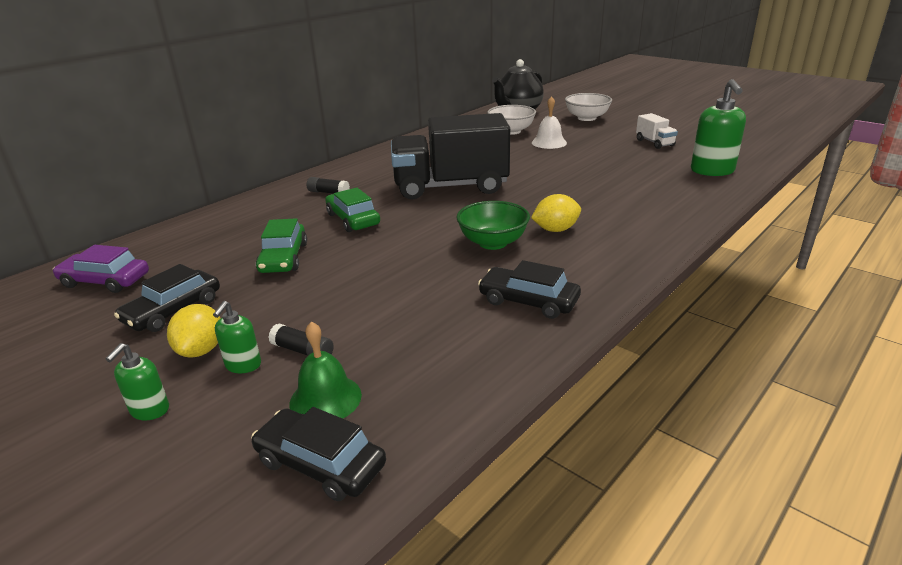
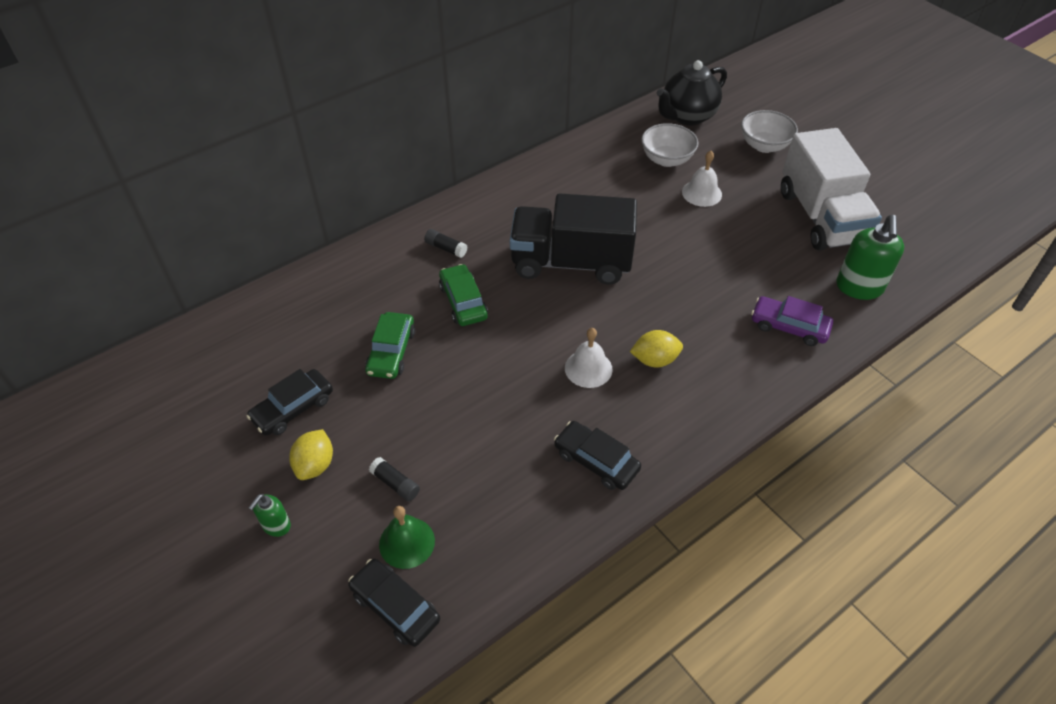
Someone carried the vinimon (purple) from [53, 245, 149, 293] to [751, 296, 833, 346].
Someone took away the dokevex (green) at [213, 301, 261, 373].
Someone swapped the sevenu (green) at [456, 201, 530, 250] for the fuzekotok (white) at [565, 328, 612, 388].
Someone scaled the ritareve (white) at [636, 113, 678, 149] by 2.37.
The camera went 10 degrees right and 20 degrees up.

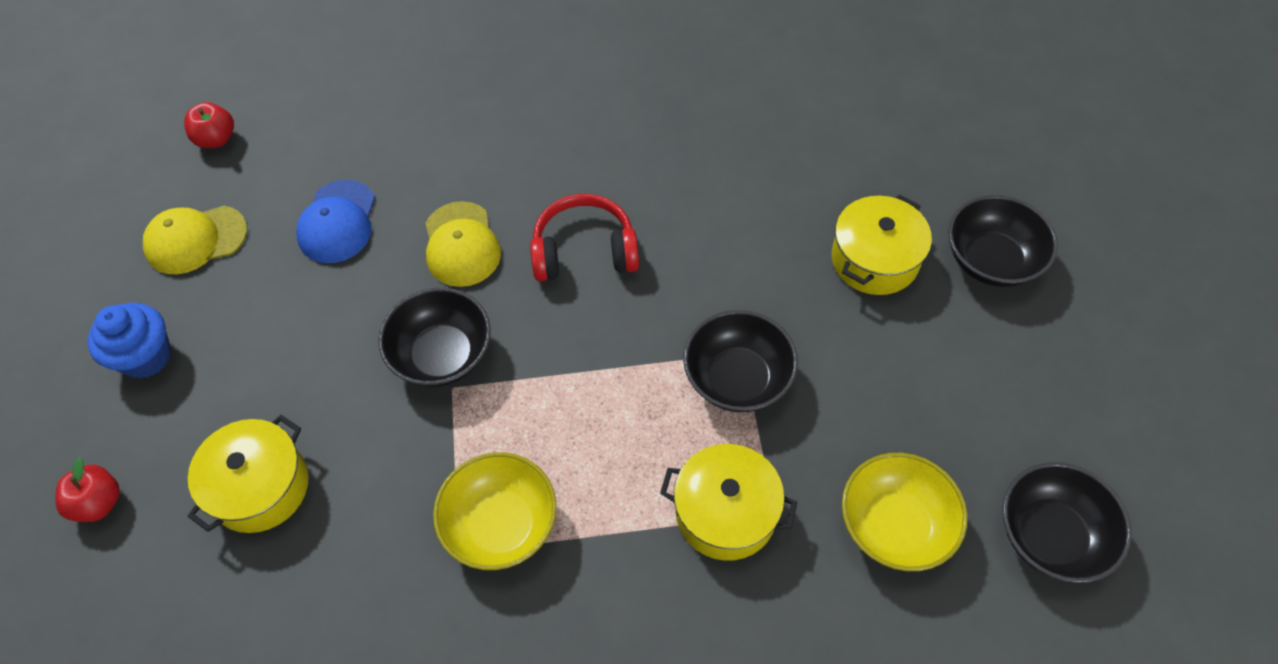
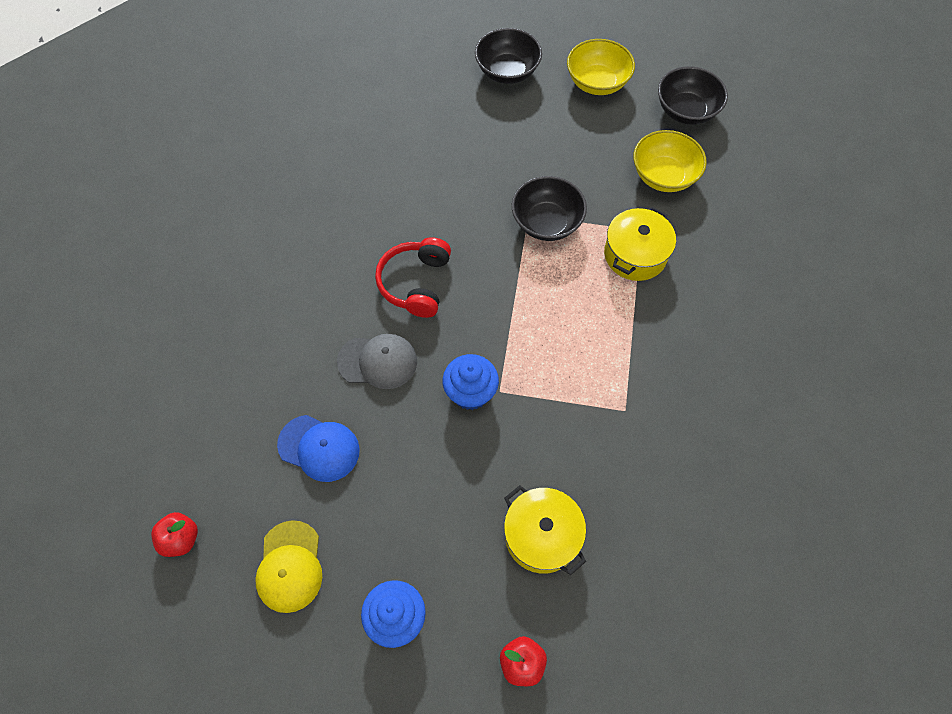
Someone swapped the sevenu (black) at [378, 288, 491, 387] for the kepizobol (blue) at [442, 354, 499, 410].
Someone repainted the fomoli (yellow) at [426, 201, 501, 287], which became the fomoli (grey) at [337, 334, 417, 389].
Someone carried the sevenu (yellow) from [433, 452, 557, 570] to [567, 39, 635, 95].
Someone took away the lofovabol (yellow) at [831, 195, 932, 295].
The camera went 75 degrees left and 5 degrees up.

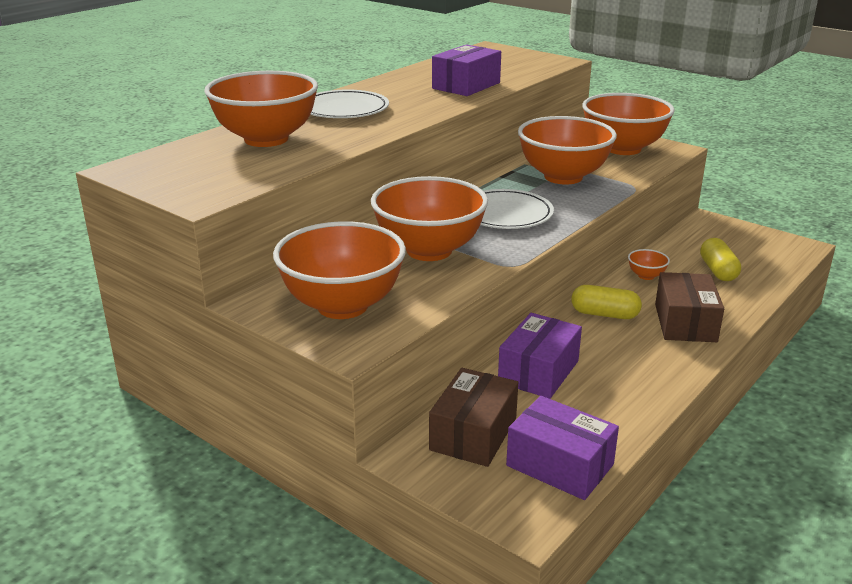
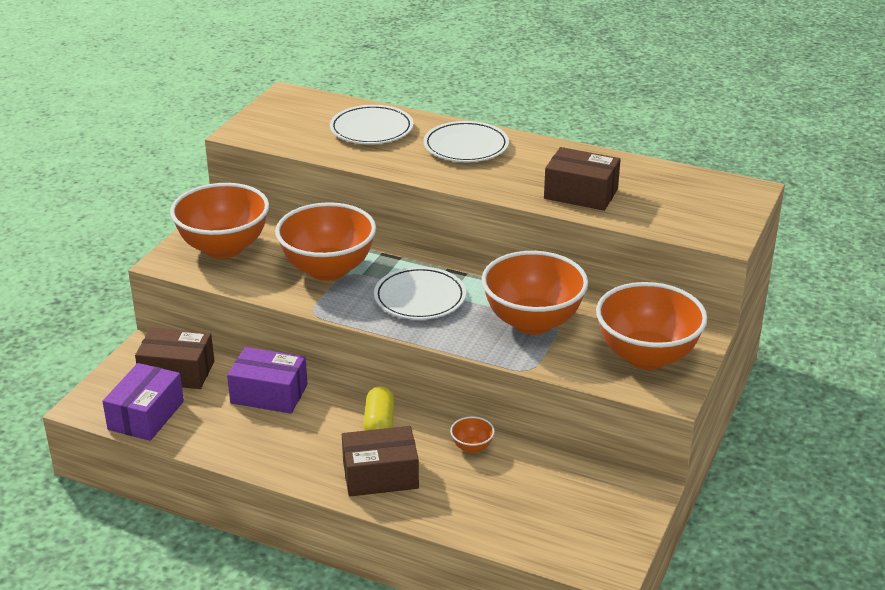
Someone swapped the sevenu (orange) at [204, 71, 318, 147] for the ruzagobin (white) at [330, 105, 414, 144].
Someone repainted the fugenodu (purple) at [432, 44, 501, 96], which became the fugenodu (brown) at [544, 147, 621, 211].
Someone took away the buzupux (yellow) at [700, 238, 741, 281].
The camera went 75 degrees right and 5 degrees up.

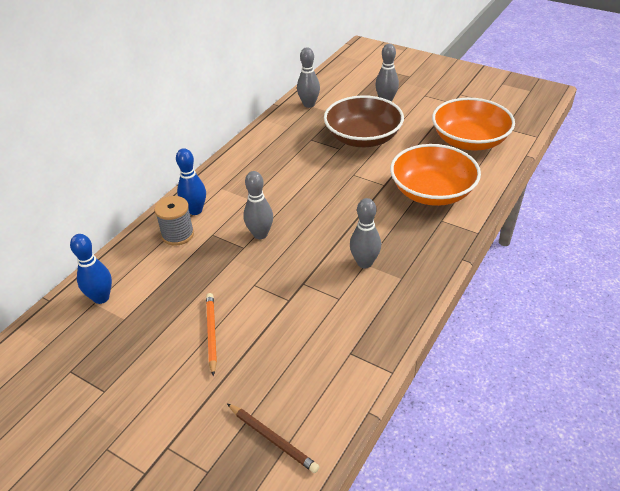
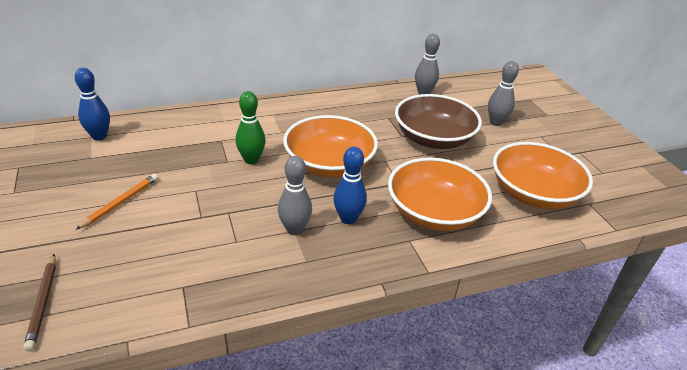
Someone took away the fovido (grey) at [154, 196, 194, 246].
Someone carried the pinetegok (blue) from [176, 148, 206, 215] to [333, 147, 367, 224].
Someone repainted the pinetegok (grey) at [243, 171, 273, 239], which became the pinetegok (green) at [235, 91, 266, 164].
Someone put down the sevenu (orange) at [283, 115, 378, 178].
The camera went 35 degrees right and 5 degrees down.

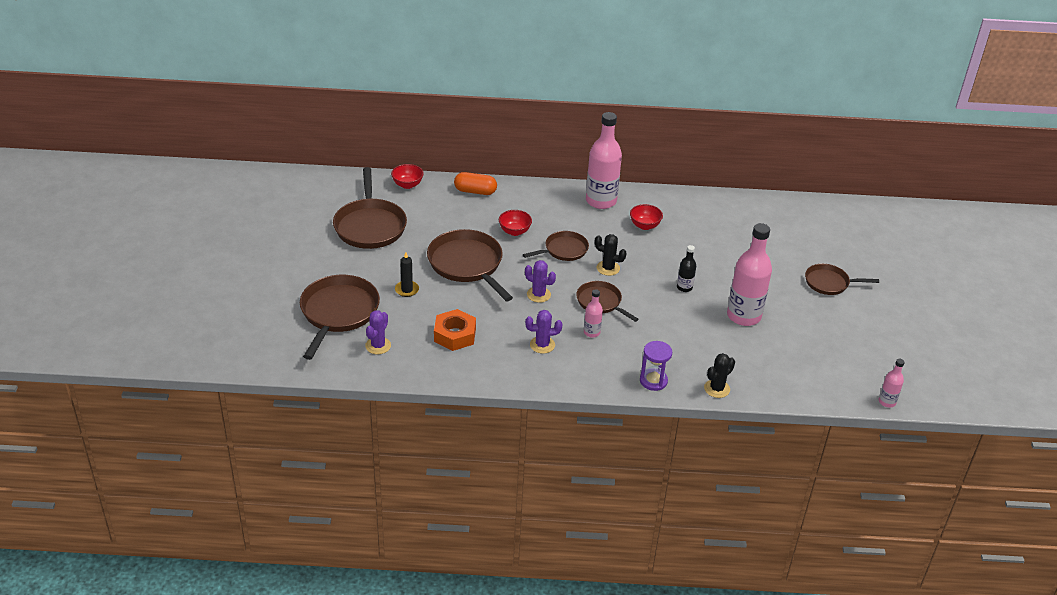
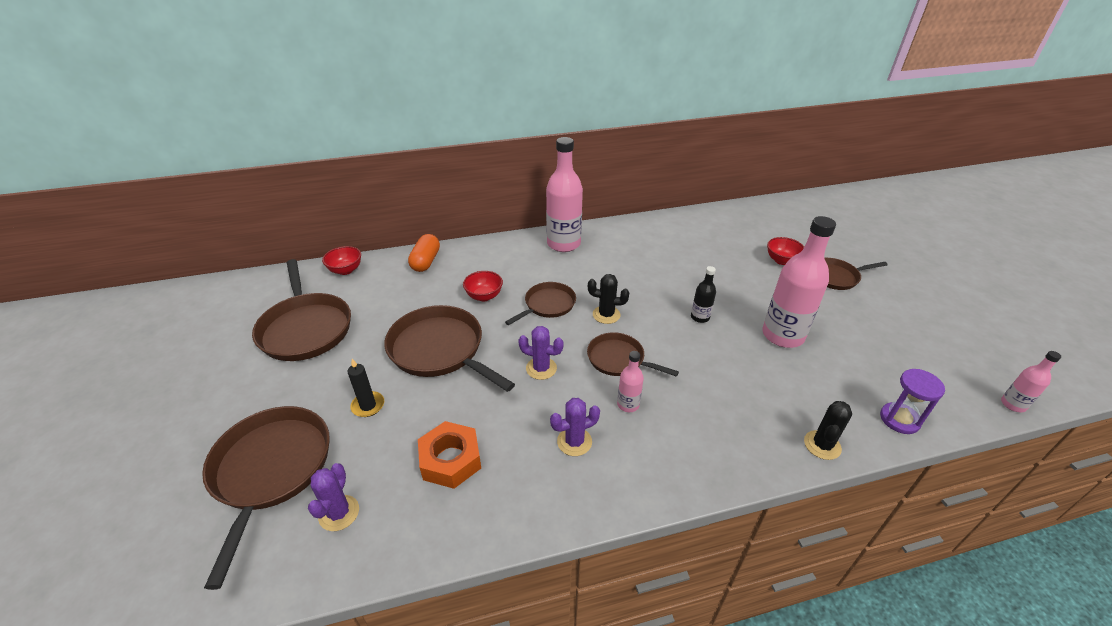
Someone rotated the buzupux (orange) at [454, 172, 497, 195] by 75 degrees counterclockwise.
Someone carried the sevenu (red) from [630, 204, 663, 230] to [767, 237, 804, 265].
Someone carried the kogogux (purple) from [640, 341, 672, 391] to [880, 369, 945, 434].
The camera went 15 degrees left and 0 degrees up.

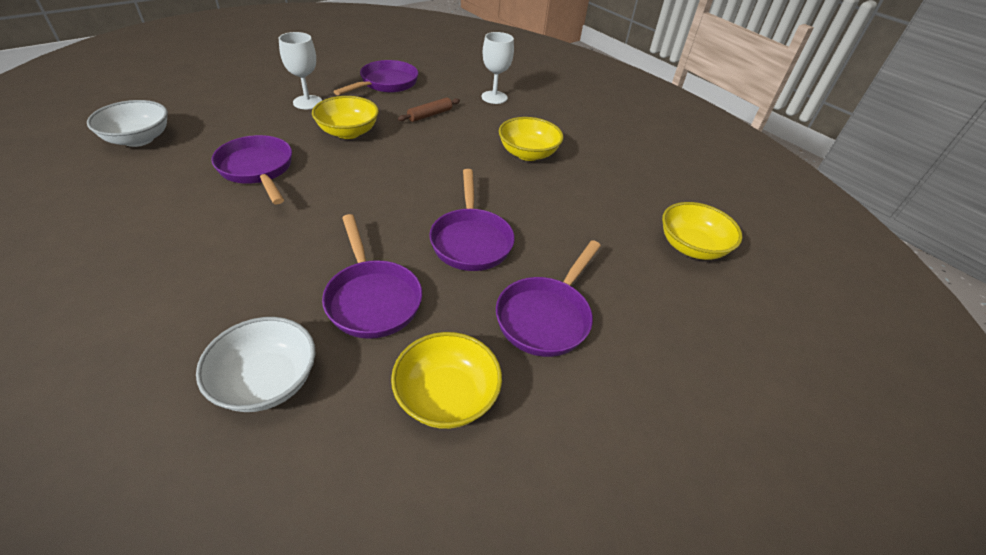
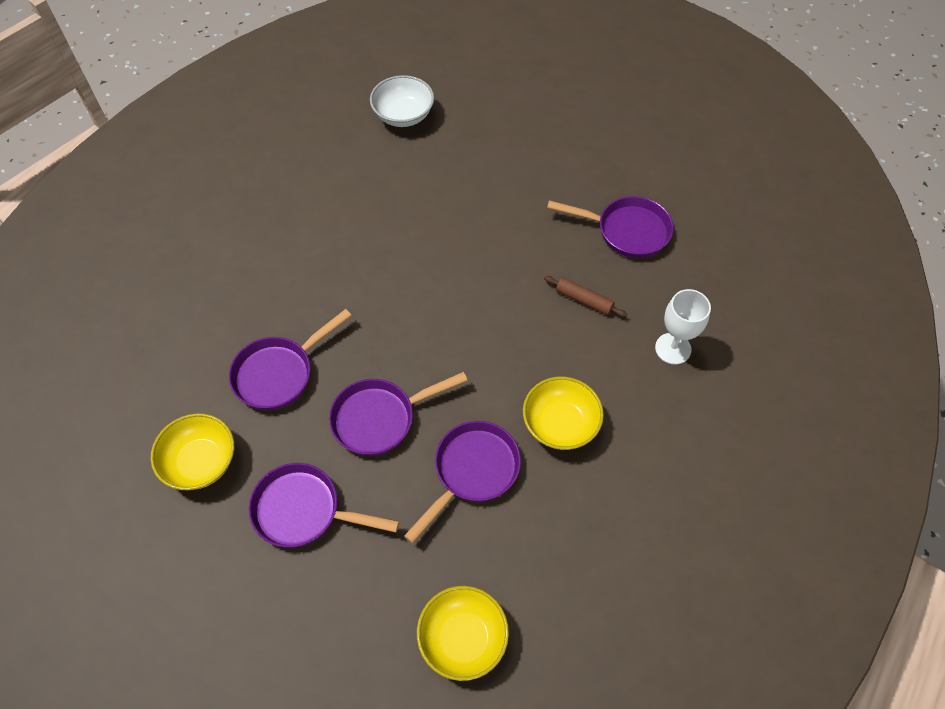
Someone took away the sevenu (white) at [196, 317, 315, 412].
Someone carried the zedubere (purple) from [211, 135, 292, 204] to [404, 421, 521, 543].
Someone took away the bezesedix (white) at [279, 32, 322, 109].
Someone took away the sevenu (yellow) at [312, 96, 379, 139].
The camera went 75 degrees right and 15 degrees up.

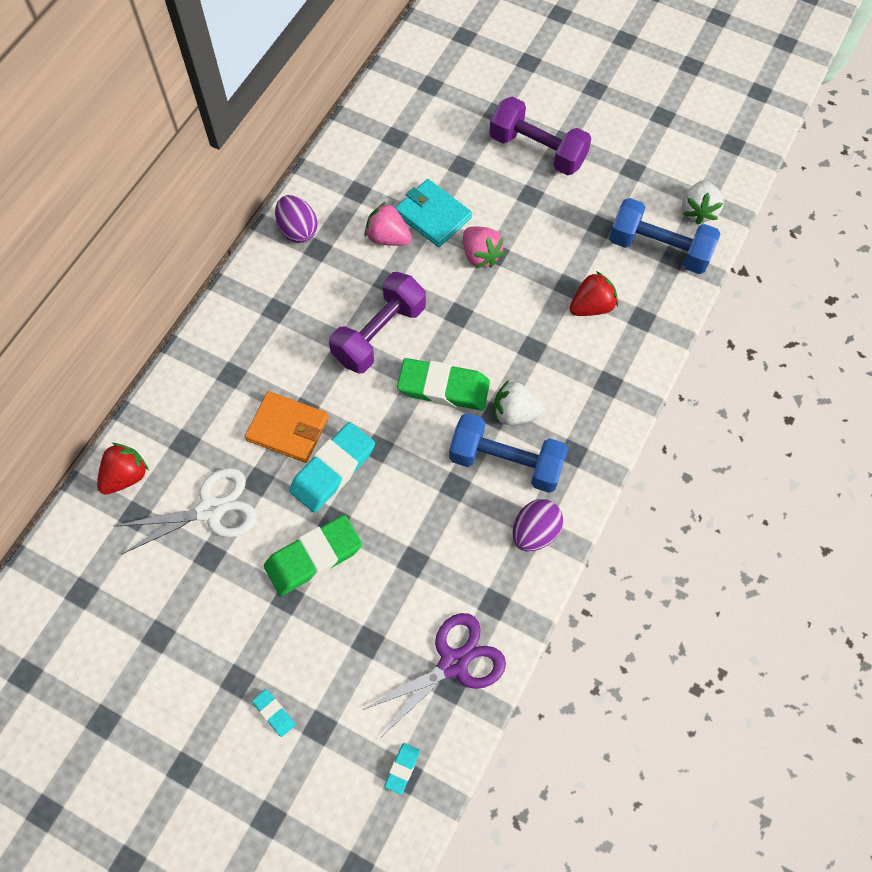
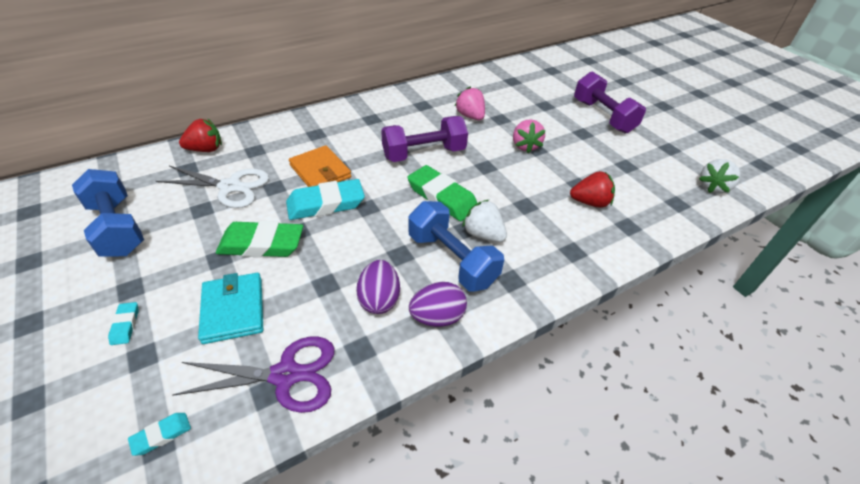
Someone carried the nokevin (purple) from [275, 195, 317, 243] to [356, 260, 400, 314].
Someone carried the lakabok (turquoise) from [395, 179, 472, 247] to [198, 273, 263, 344].
Someone carried the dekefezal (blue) from [609, 198, 721, 274] to [72, 169, 144, 257].
The camera went 30 degrees right and 20 degrees down.

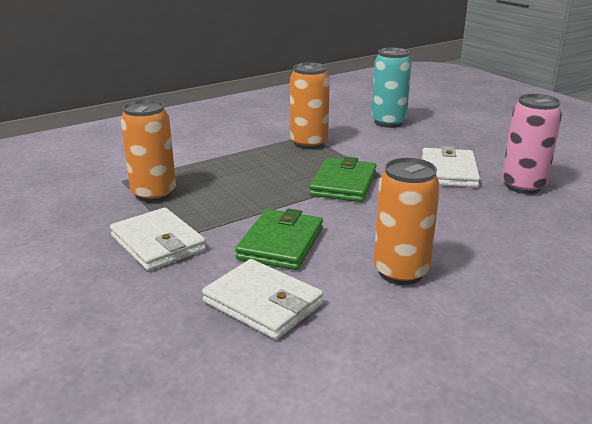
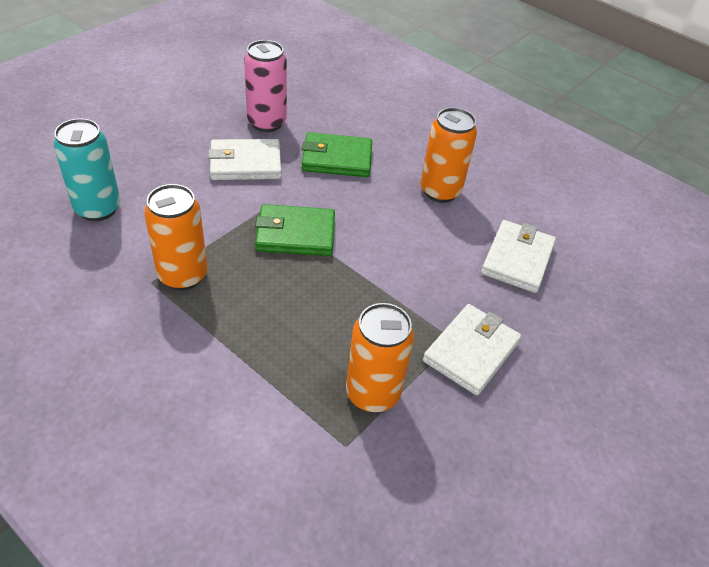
Someone carried the lakabok (green) from [235, 209, 323, 270] to [302, 132, 372, 177].
The camera went 110 degrees left and 20 degrees up.

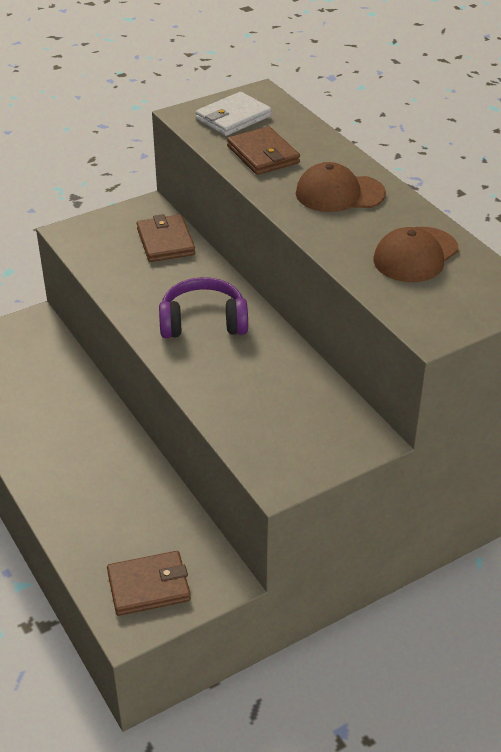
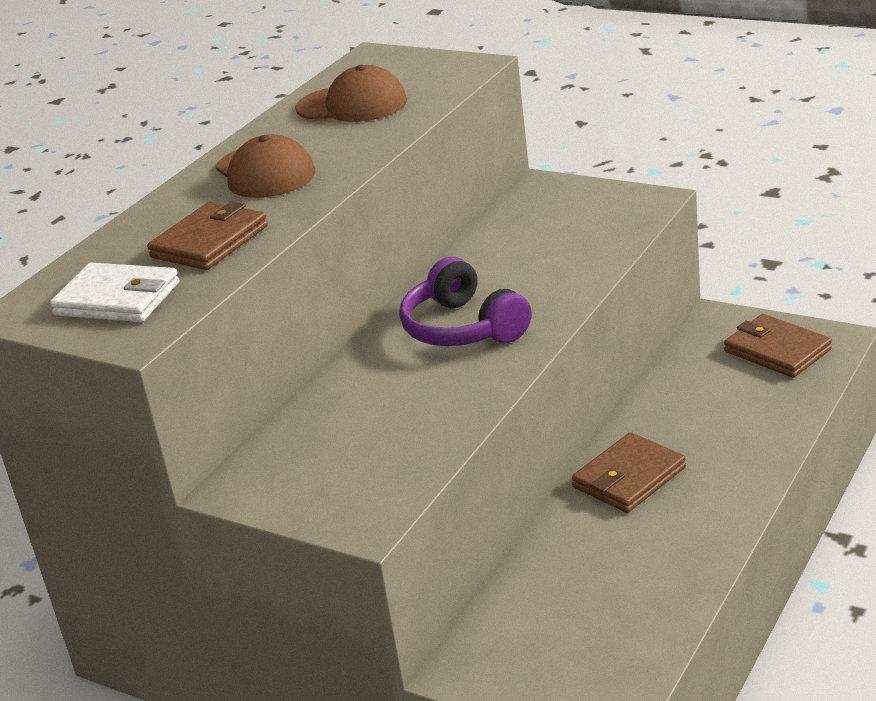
Someone carried the lakabok (brown) from [137, 214, 195, 262] to [572, 432, 686, 513].
The camera went 115 degrees left and 10 degrees down.

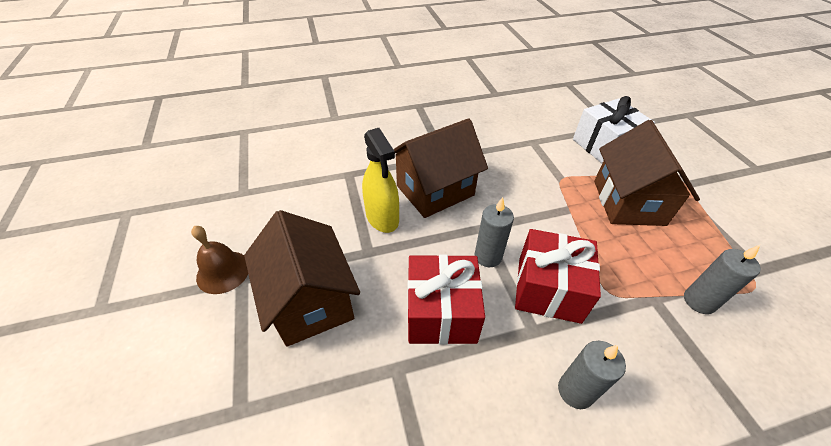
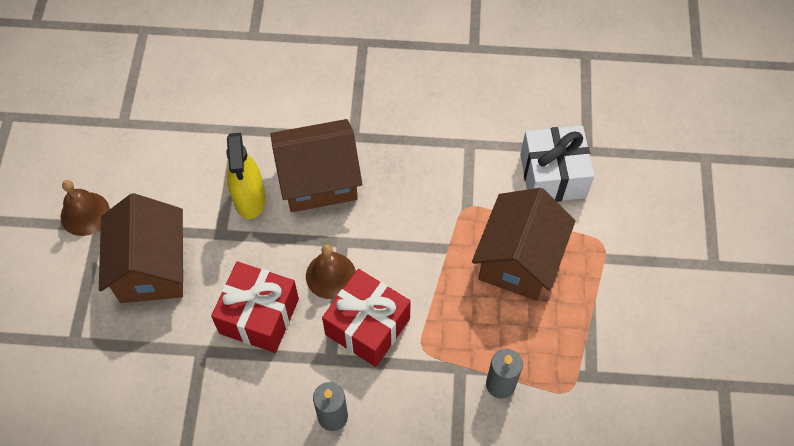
Someone swapped the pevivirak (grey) at [474, 197, 514, 267] for the fuzekotok (brown) at [306, 244, 356, 299].
The camera went 20 degrees right and 15 degrees up.

